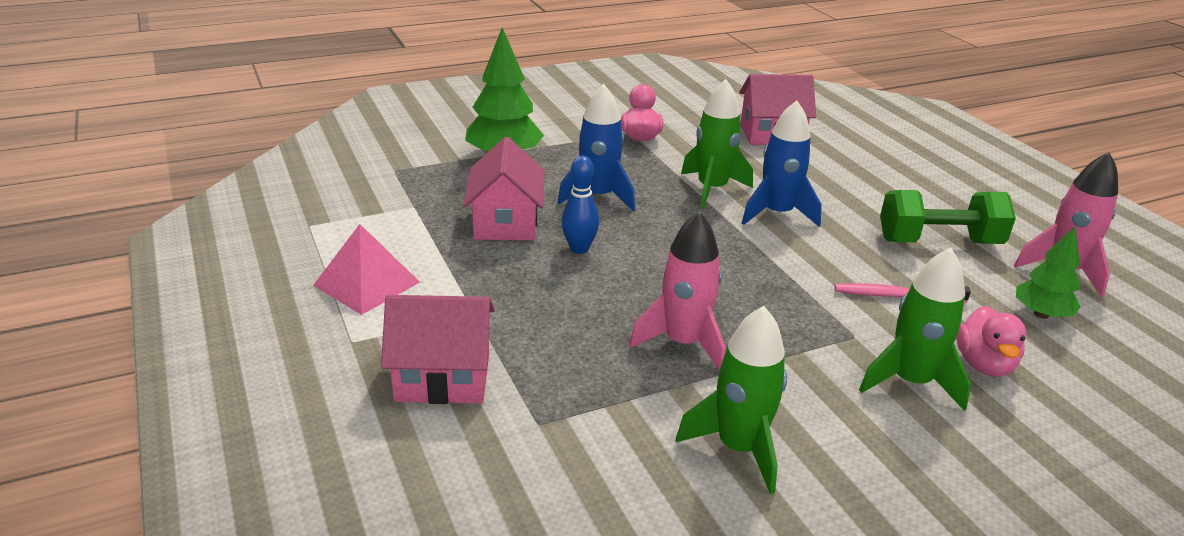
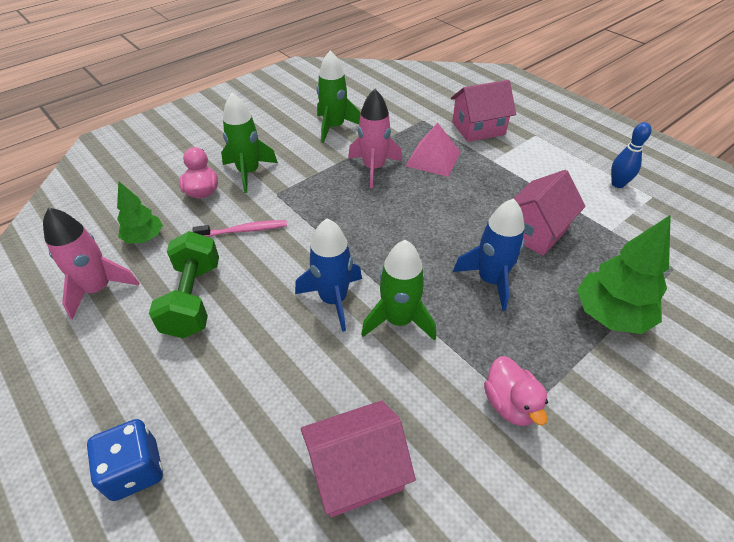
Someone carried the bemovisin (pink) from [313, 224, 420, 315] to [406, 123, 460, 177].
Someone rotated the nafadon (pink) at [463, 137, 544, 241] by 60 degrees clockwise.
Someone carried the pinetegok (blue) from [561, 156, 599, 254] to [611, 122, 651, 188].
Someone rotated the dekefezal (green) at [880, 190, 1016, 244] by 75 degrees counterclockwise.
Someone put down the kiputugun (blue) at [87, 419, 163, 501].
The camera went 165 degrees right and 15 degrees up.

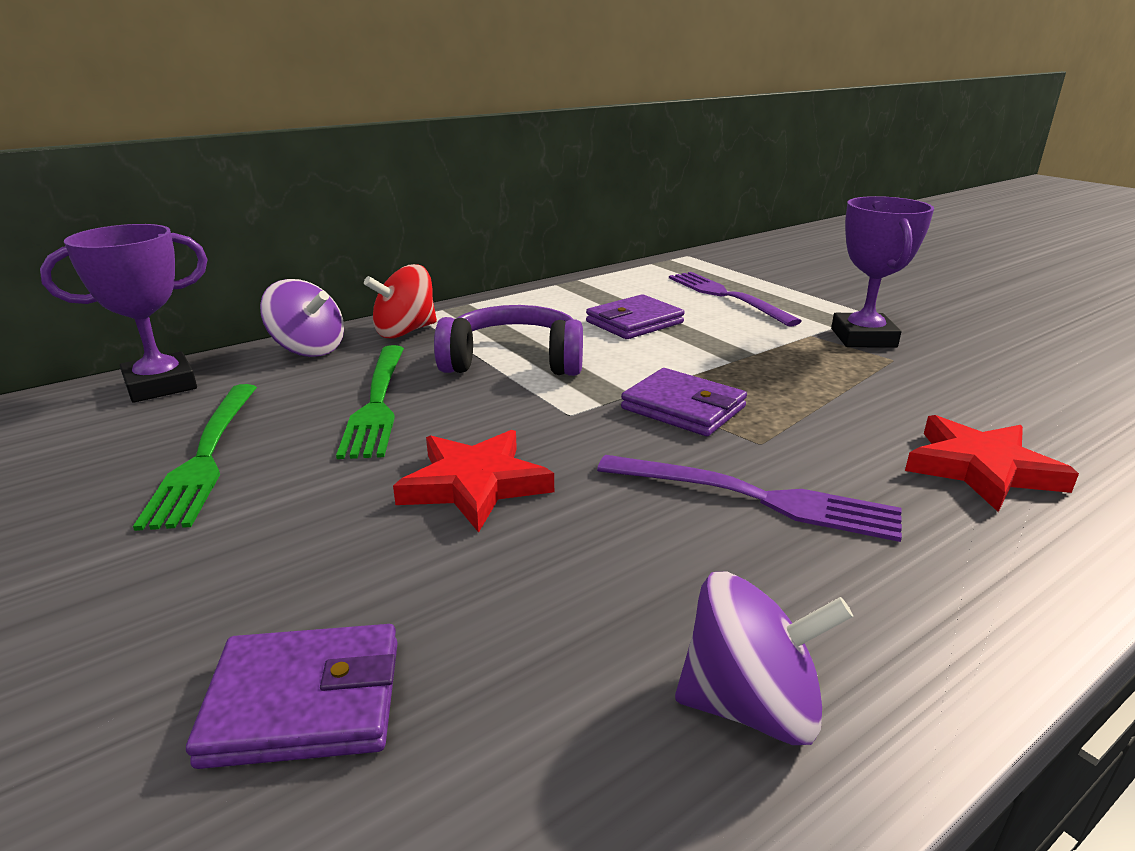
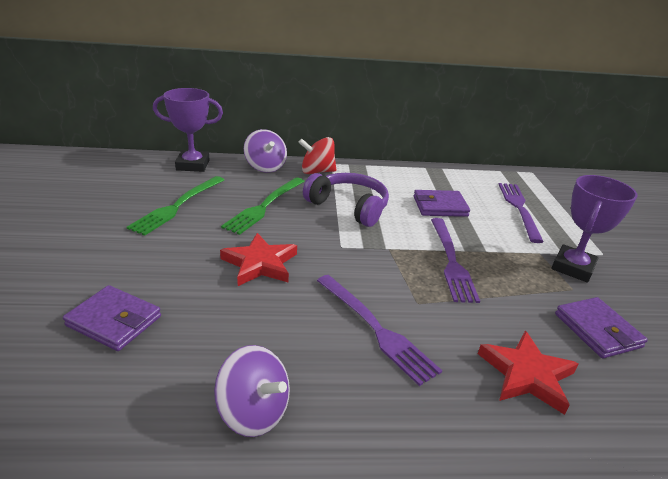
Someone carried the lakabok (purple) from [621, 368, 747, 436] to [555, 297, 648, 358].
Someone put down the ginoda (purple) at [431, 218, 480, 303].
The camera went 30 degrees right and 5 degrees up.

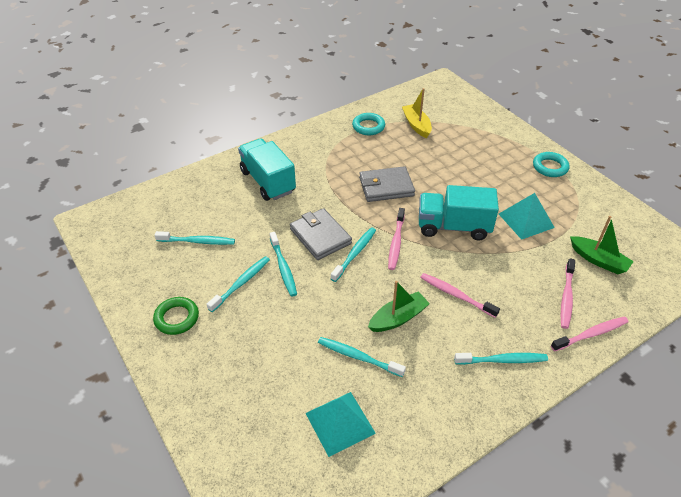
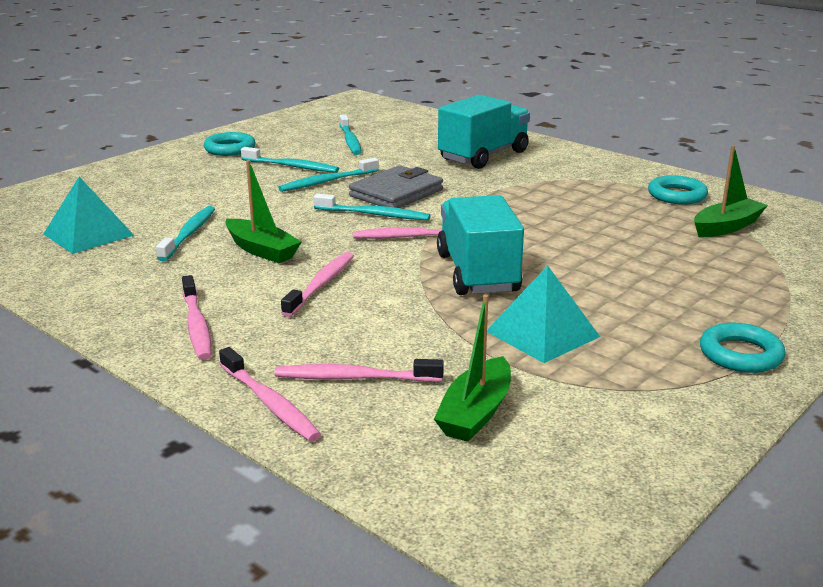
Someone repainted the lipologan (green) at [153, 297, 199, 335], which became the lipologan (turquoise) at [204, 132, 255, 156].
Someone took away the lakabok (grey) at [359, 166, 415, 202].
Someone repainted the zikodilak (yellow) at [402, 88, 432, 138], which became the zikodilak (green) at [694, 145, 768, 237].
Someone repainted the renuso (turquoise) at [454, 353, 548, 365], which became the renuso (pink) at [182, 275, 212, 360].
The camera went 75 degrees right and 20 degrees down.

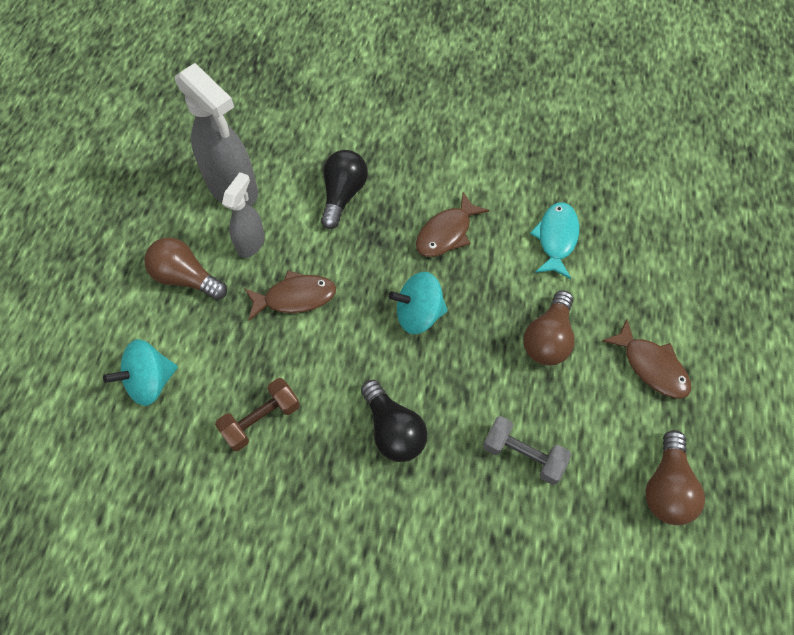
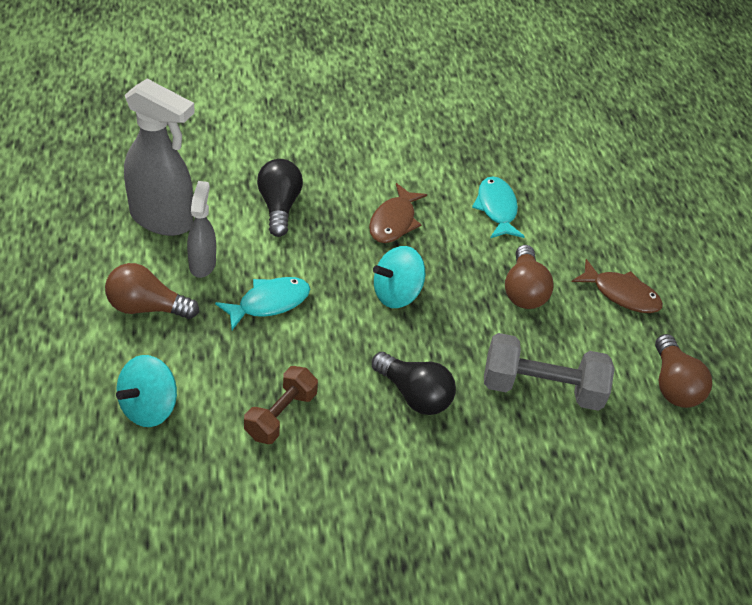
Someone repainted the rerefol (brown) at [244, 271, 336, 321], which became the rerefol (turquoise) at [215, 277, 310, 330].
Someone scaled the dekefezal (grey) at [483, 416, 571, 485] by 1.53.
The camera went 25 degrees left and 15 degrees down.

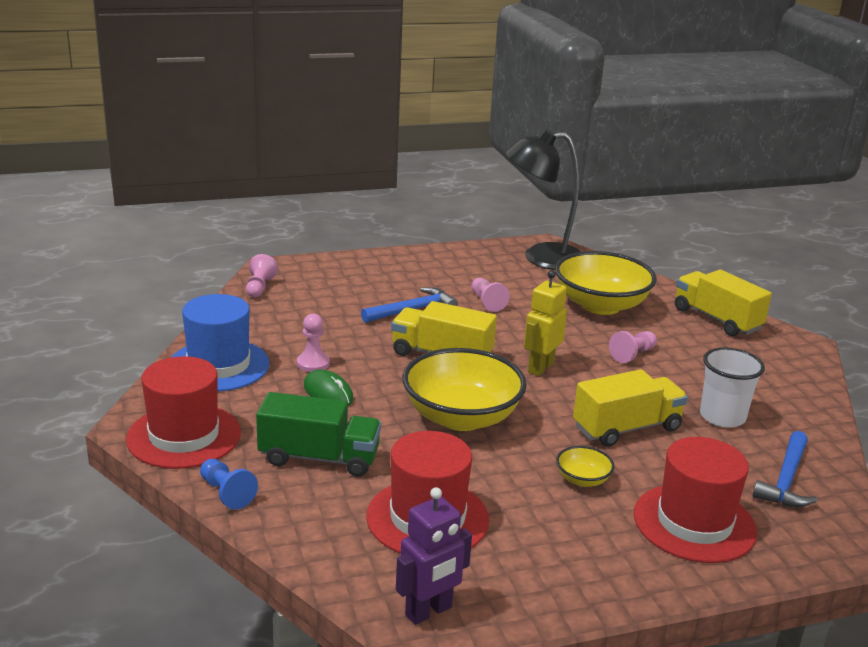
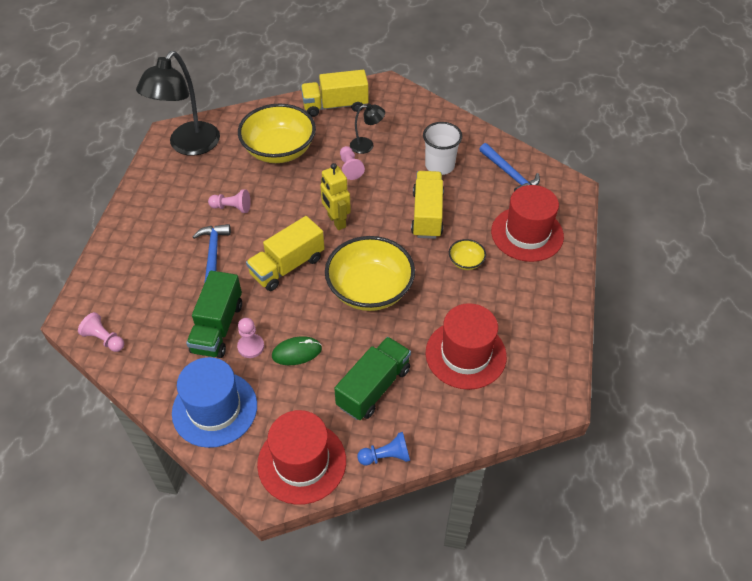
Someone took away the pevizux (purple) at [396, 487, 472, 625].
Someone put down the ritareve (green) at [186, 271, 242, 358].
Someone put down the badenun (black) at [350, 104, 385, 154].
The camera went 60 degrees left and 25 degrees up.

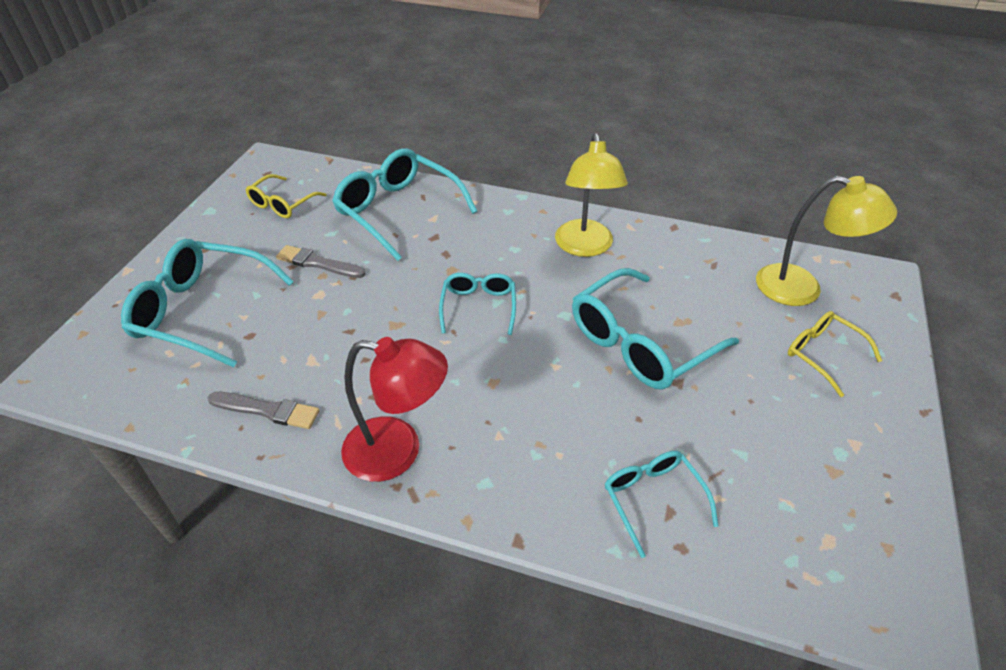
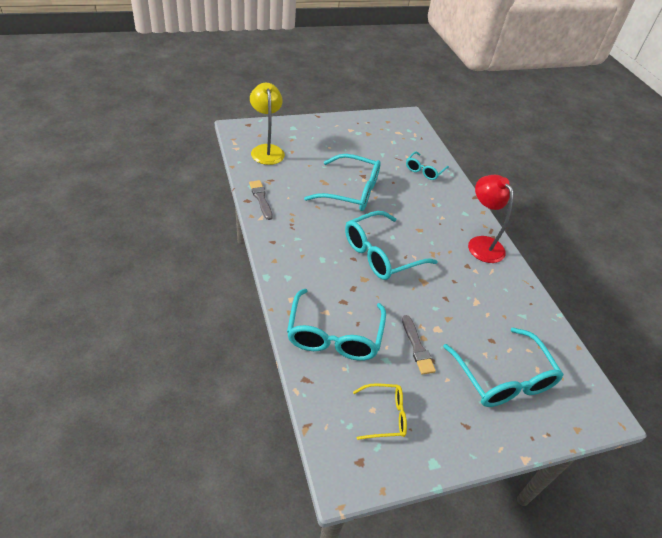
Someone carried the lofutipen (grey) from [207, 392, 319, 429] to [249, 180, 273, 220].
Someone scaled the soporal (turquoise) at [439, 273, 516, 335] by 1.79.
Someone took away the badenun (yellow) at [555, 133, 628, 257].
Someone took away the soporal (yellow) at [788, 311, 882, 397].
The camera went 130 degrees left and 0 degrees up.

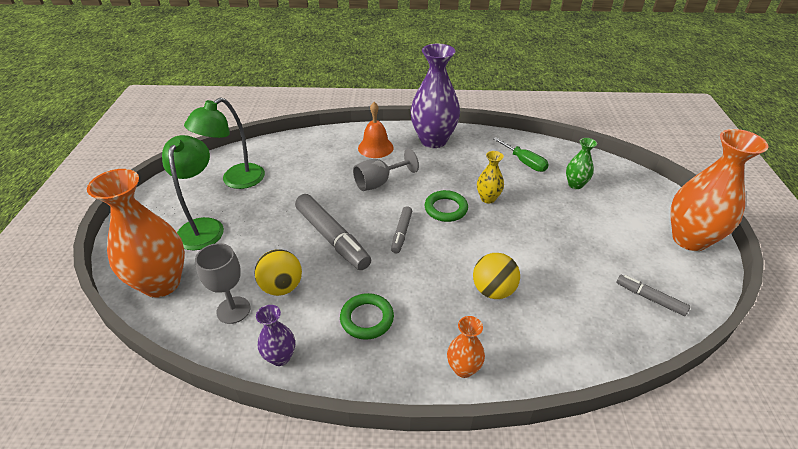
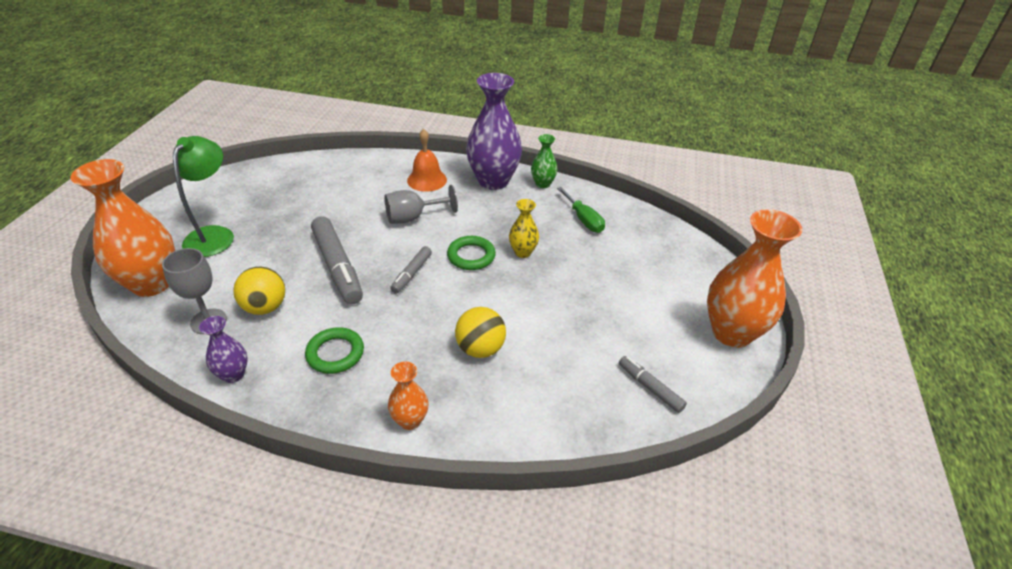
Someone took away the badenun (green) at [184, 98, 265, 189].
Someone carried the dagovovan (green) from [566, 138, 597, 189] to [531, 134, 558, 188].
The camera went 10 degrees right and 0 degrees up.

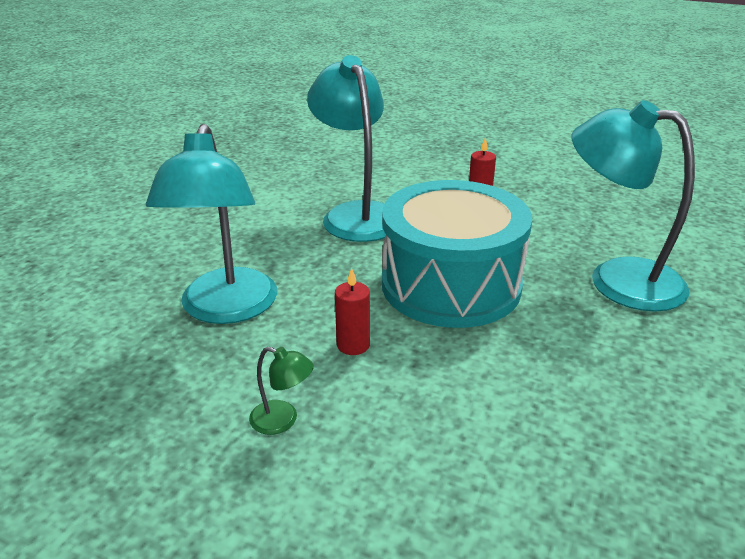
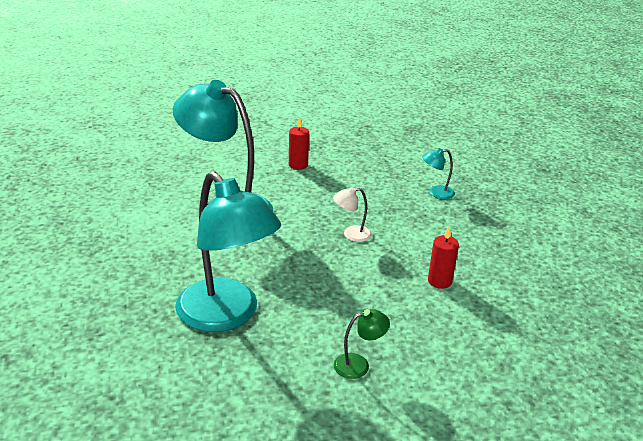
Someone carried the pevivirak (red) from [335, 268, 370, 355] to [428, 227, 459, 289].
Someone swapped the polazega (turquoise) at [382, 180, 532, 328] for the badenun (white) at [333, 187, 372, 242].
Someone scaled the badenun (turquoise) at [572, 100, 695, 312] by 0.40.
The camera went 40 degrees left and 0 degrees up.

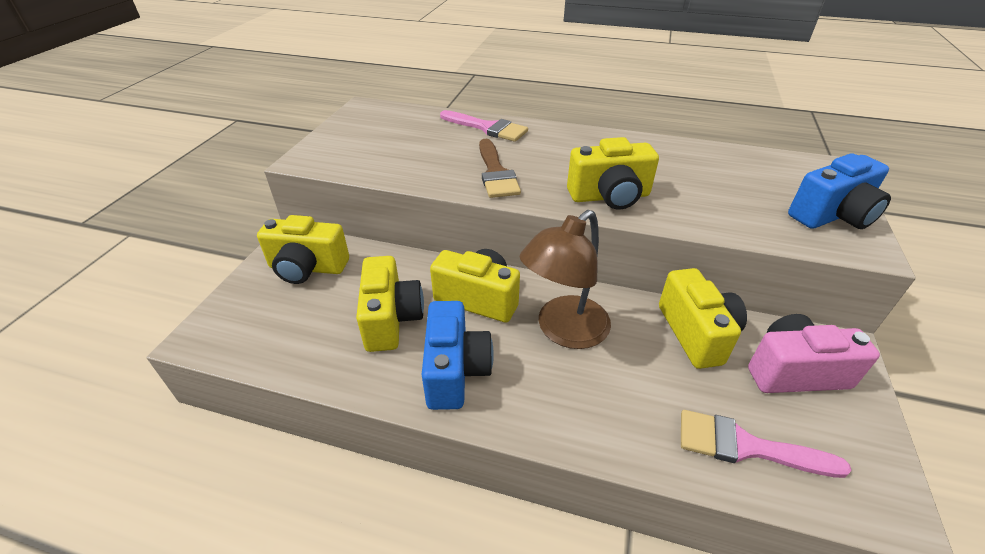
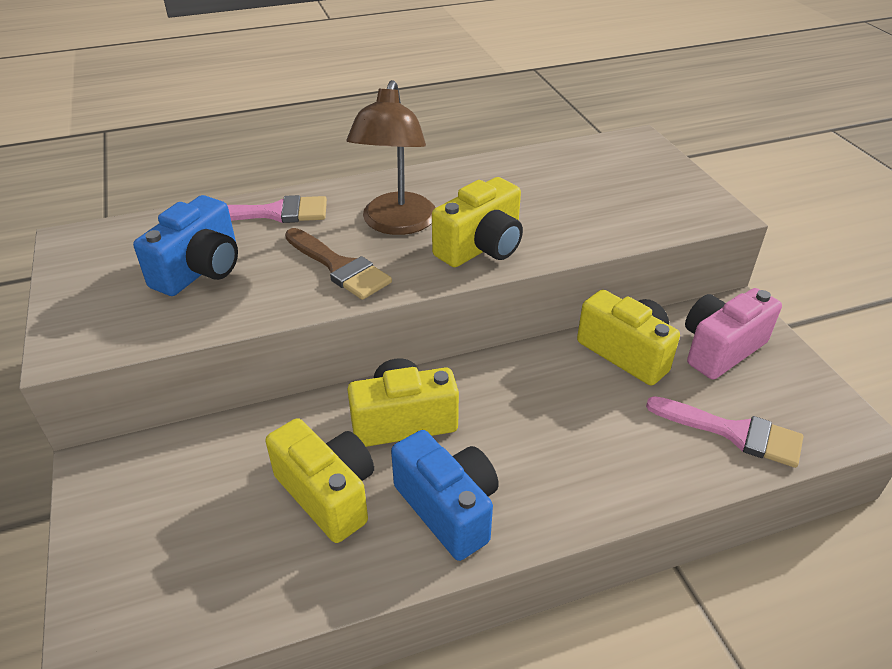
Someone took away the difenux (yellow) at [257, 215, 349, 284].
Someone carried the badenun (brown) from [520, 210, 611, 349] to [347, 80, 436, 235].
Someone rotated the lofutipen (pink) at [681, 410, 851, 478] by 135 degrees counterclockwise.
Someone carried the difenux (blue) from [788, 153, 891, 229] to [133, 195, 238, 296].
The camera went 35 degrees left and 0 degrees up.

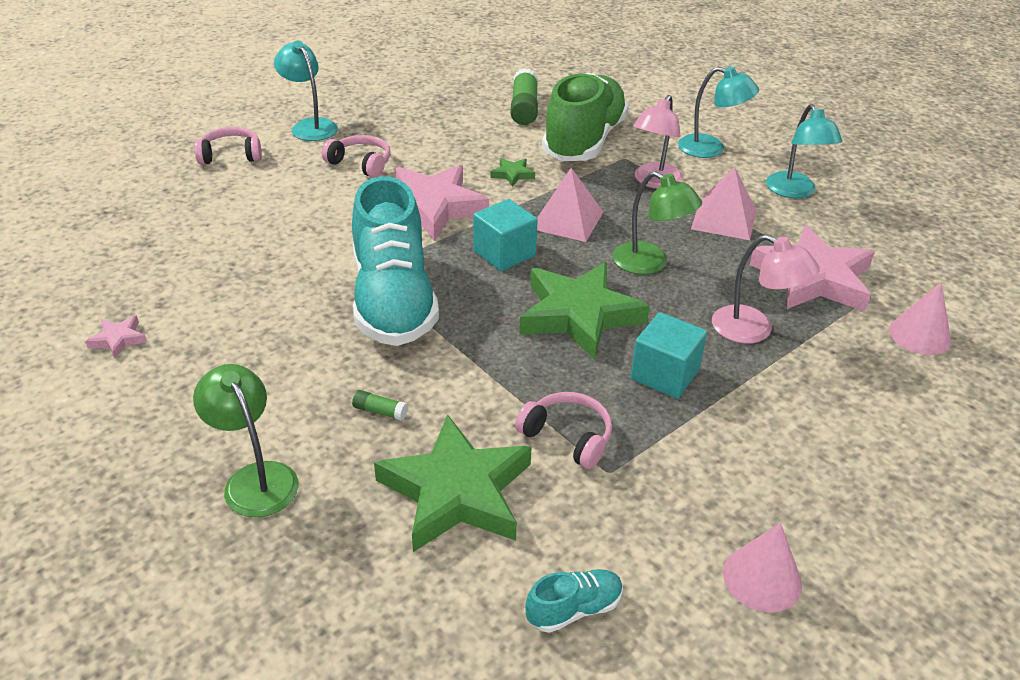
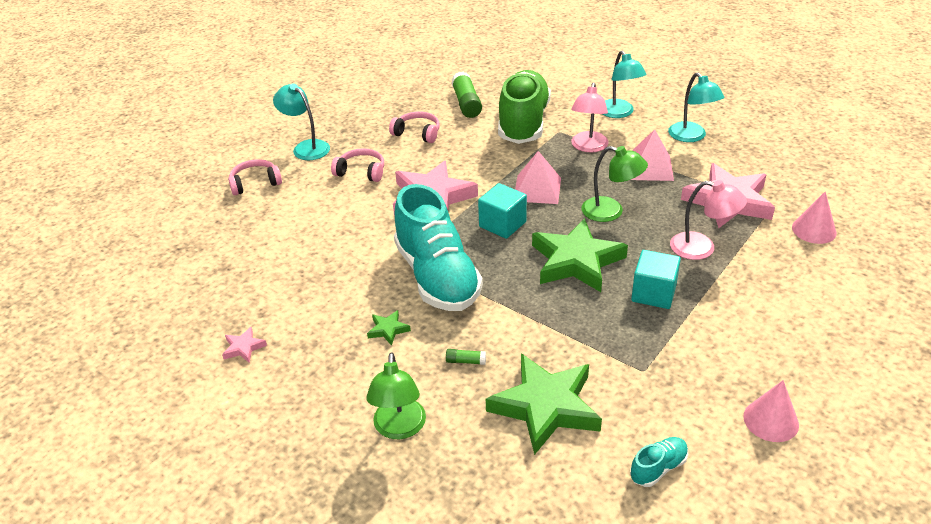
Someone rotated the badenun (green) at [193, 364, 299, 517] by 135 degrees counterclockwise.
Someone carried the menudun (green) from [491, 158, 535, 187] to [367, 310, 411, 346].
Someone carried the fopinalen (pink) from [515, 392, 612, 469] to [389, 111, 440, 143].
Someone rotated the badenun (turquoise) at [678, 67, 759, 158] by 60 degrees clockwise.
The camera went 10 degrees left and 0 degrees up.

